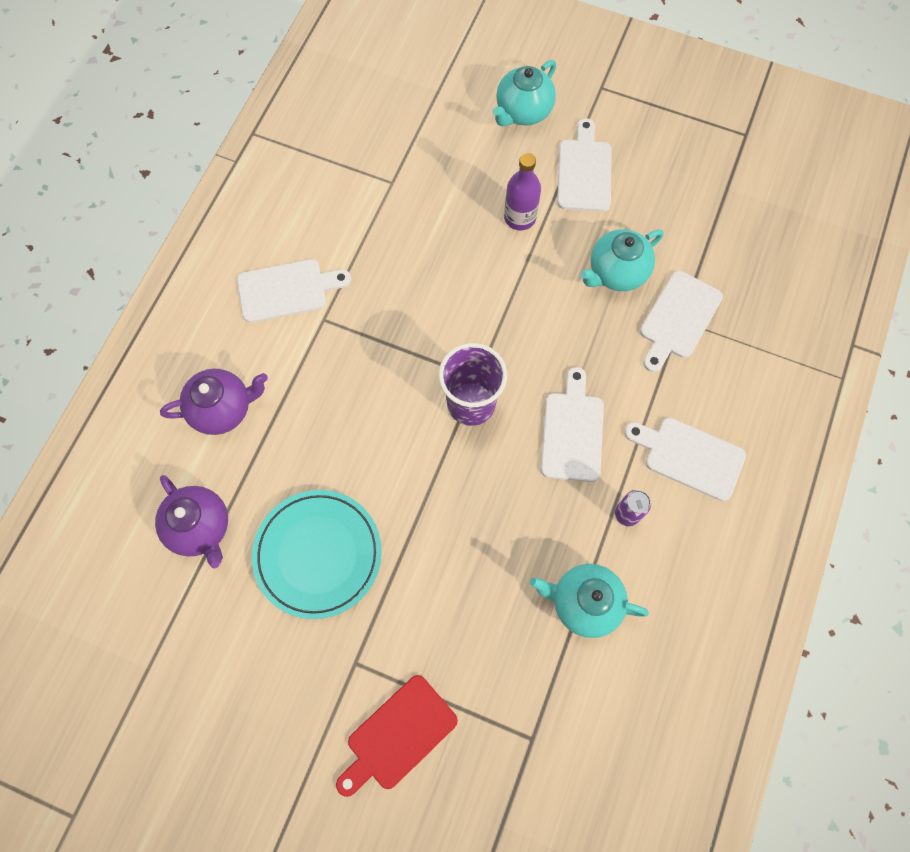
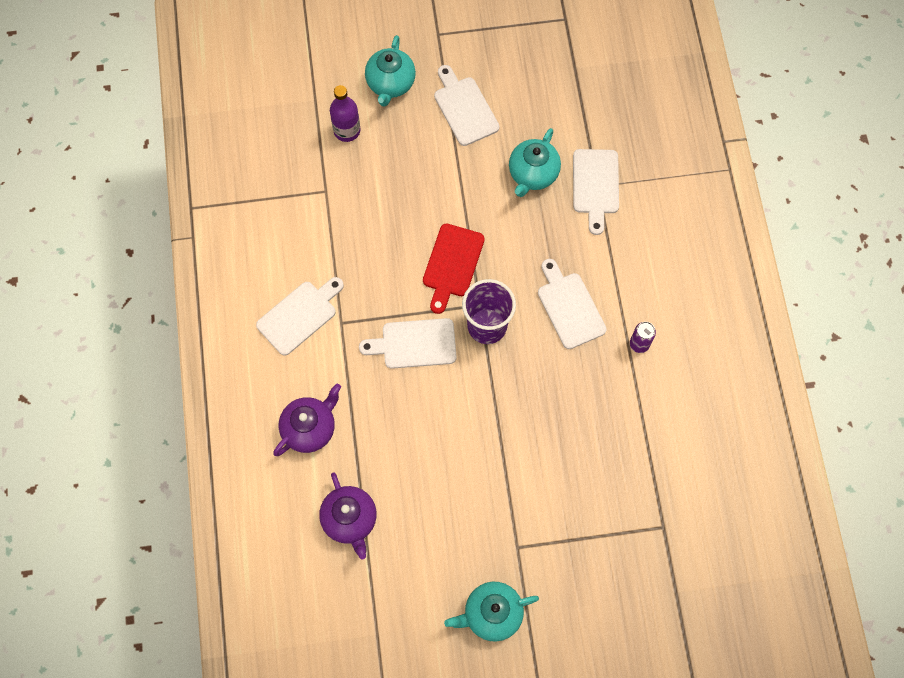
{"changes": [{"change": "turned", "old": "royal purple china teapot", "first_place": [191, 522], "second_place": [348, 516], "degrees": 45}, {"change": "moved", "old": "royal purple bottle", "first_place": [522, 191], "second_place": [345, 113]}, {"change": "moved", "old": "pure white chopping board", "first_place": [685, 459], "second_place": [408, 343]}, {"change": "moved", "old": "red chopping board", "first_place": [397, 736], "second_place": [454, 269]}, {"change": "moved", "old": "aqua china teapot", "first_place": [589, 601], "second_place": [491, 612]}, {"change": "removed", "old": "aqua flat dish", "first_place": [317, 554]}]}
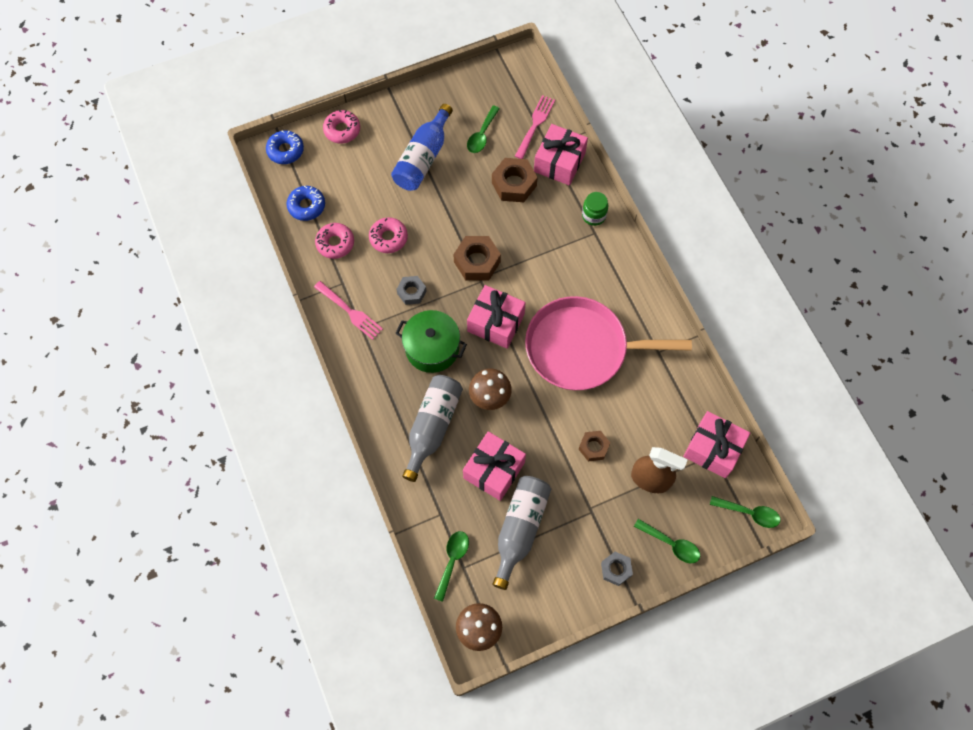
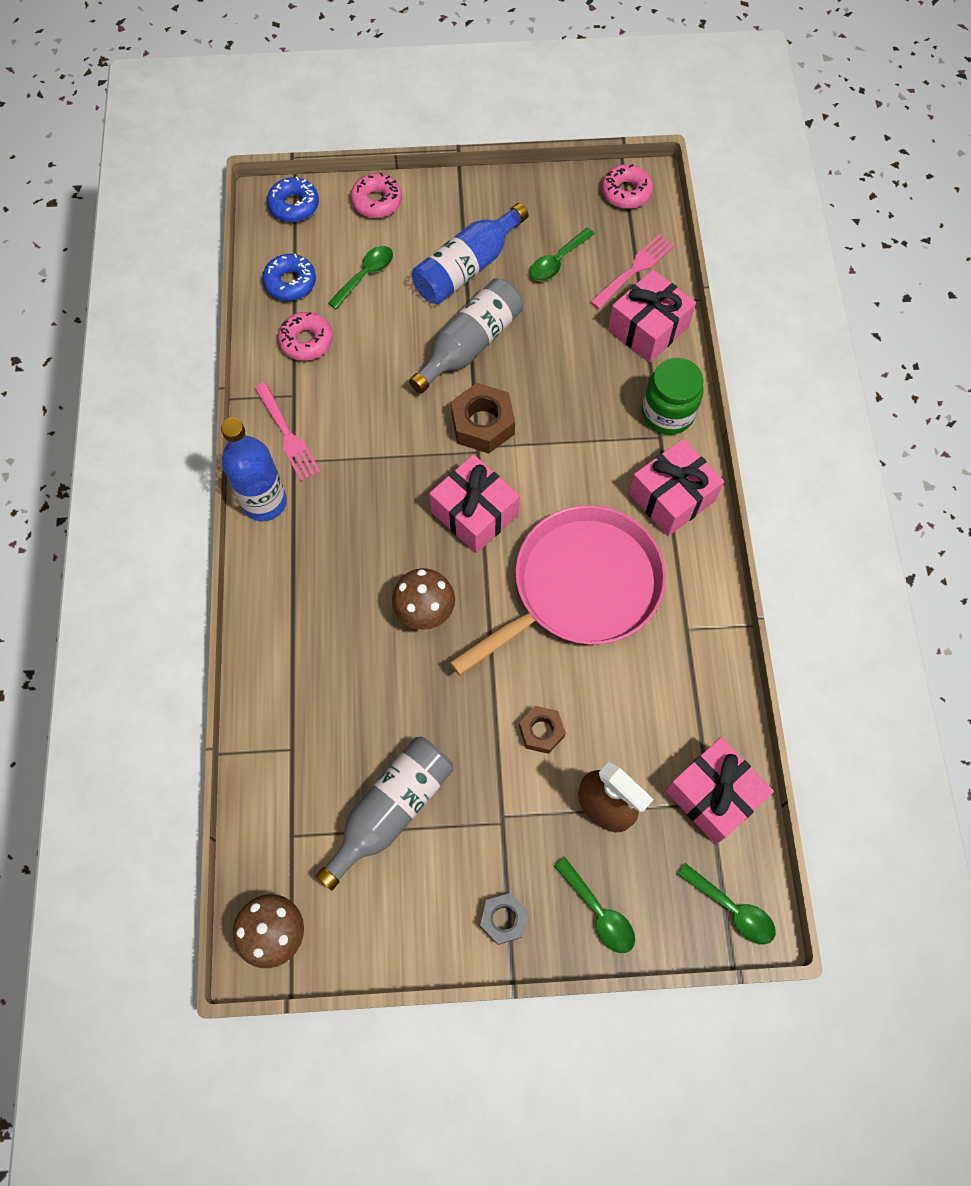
{"changes": [{"change": "added", "new": "cobalt bottle", "second_place": [254, 469]}, {"change": "moved", "old": "leaf-green teaspoon", "first_place": [451, 566], "second_place": [360, 277]}, {"change": "moved", "old": "ash-grey bottle", "first_place": [432, 428], "second_place": [466, 335]}, {"change": "turned", "old": "rose-pink pan", "first_place": [608, 343], "second_place": [558, 590], "degrees": 120}, {"change": "moved", "old": "rose-pink glazed donut", "first_place": [388, 235], "second_place": [627, 186]}, {"change": "moved", "old": "rose-pink wrapped gift", "first_place": [494, 466], "second_place": [676, 487]}, {"change": "resized", "old": "leaf-green jar", "first_place": [595, 209], "second_place": [673, 396], "factor": 1.51}, {"change": "removed", "old": "leaf-green cooking pot", "first_place": [431, 341]}, {"change": "removed", "old": "ash-grey hexagon nut", "first_place": [411, 290]}, {"change": "removed", "old": "dark brown hexagon nut", "first_place": [515, 180]}]}
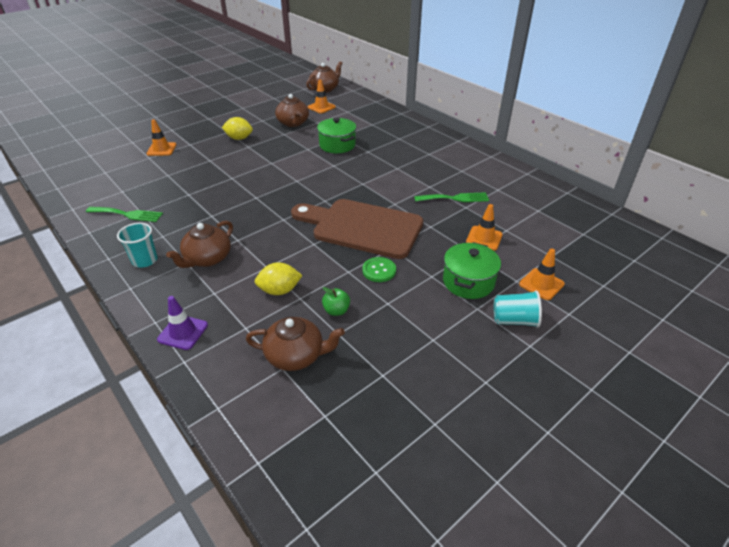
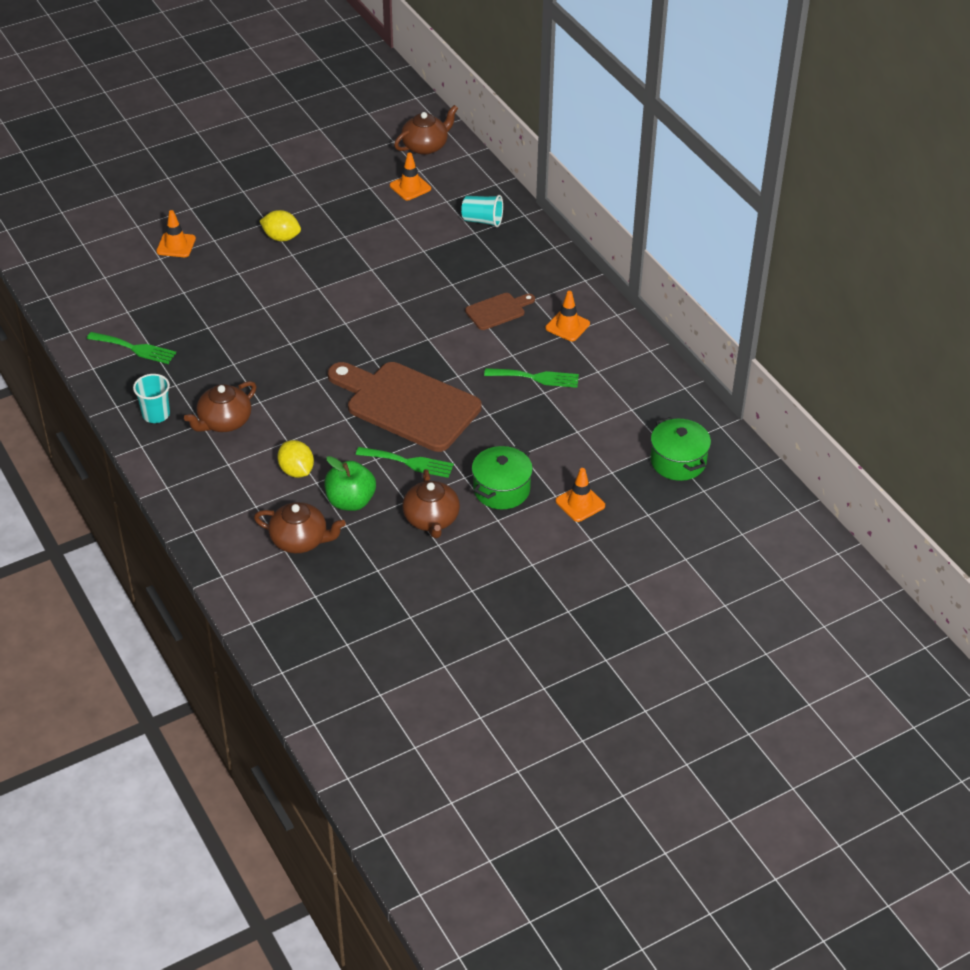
{"changes": [{"change": "turned", "old": "bright yellow toy lemon", "first_place": [279, 278], "second_place": [295, 459], "degrees": 60}, {"change": "resized", "old": "leaf-green apple fruit", "first_place": [336, 301], "second_place": [350, 483], "factor": 1.76}, {"change": "replaced", "old": "leaf-green shirt button", "new": "leaf-green dinner fork", "first_place": [379, 269], "second_place": [405, 462]}, {"change": "moved", "old": "dark brown china teapot", "first_place": [292, 110], "second_place": [431, 503]}, {"change": "moved", "old": "aqua beaker", "first_place": [518, 309], "second_place": [482, 211]}, {"change": "added", "new": "dark brown chopping board", "second_place": [500, 311]}, {"change": "moved", "old": "bright orange traffic cone", "first_place": [484, 227], "second_place": [568, 316]}, {"change": "moved", "old": "leaf-green cooking pot", "first_place": [336, 135], "second_place": [680, 449]}, {"change": "removed", "old": "royal purple traffic cone", "first_place": [182, 323]}]}
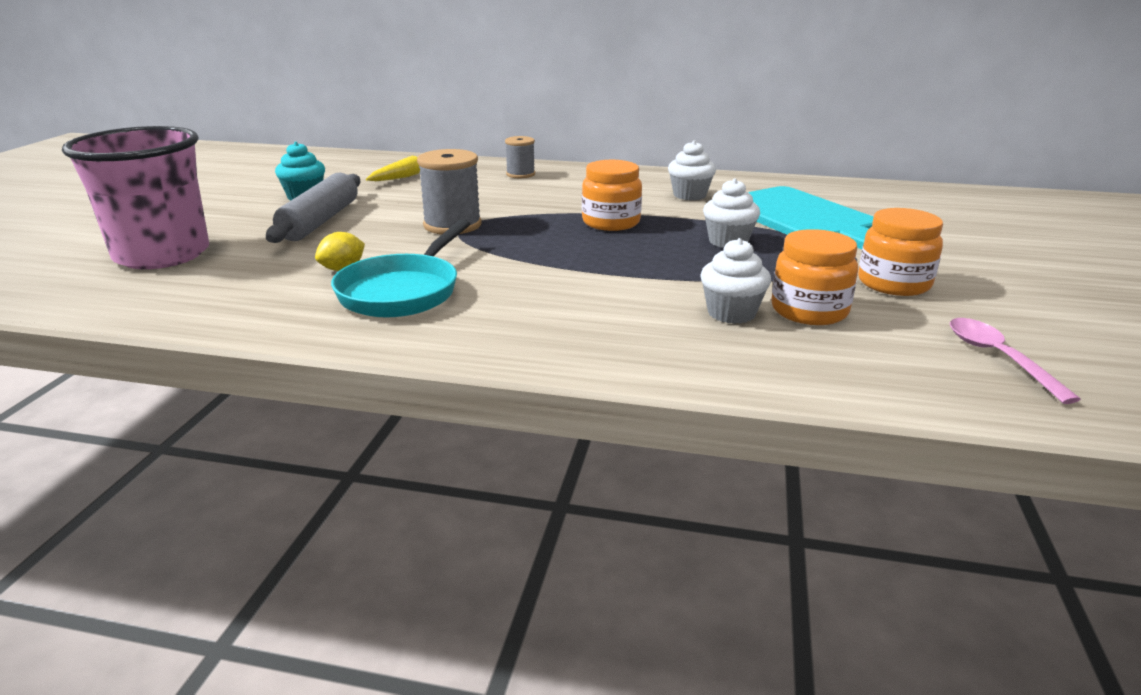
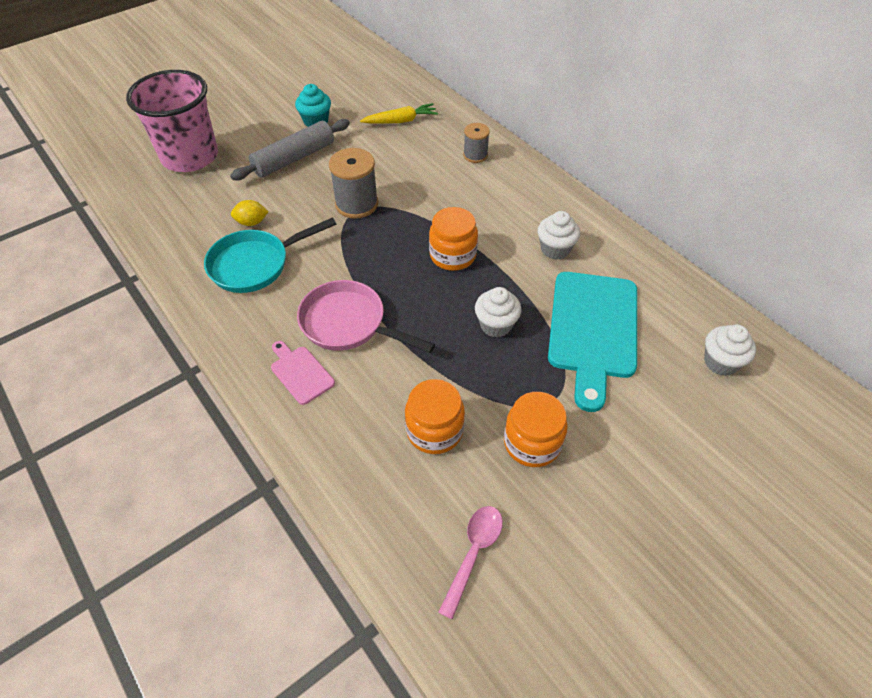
{"changes": [{"change": "added", "new": "rose-pink chopping board", "second_place": [303, 373]}, {"change": "added", "new": "rose-pink pan", "second_place": [366, 316]}, {"change": "moved", "old": "pure white fairy cake", "first_place": [735, 281], "second_place": [730, 350]}]}
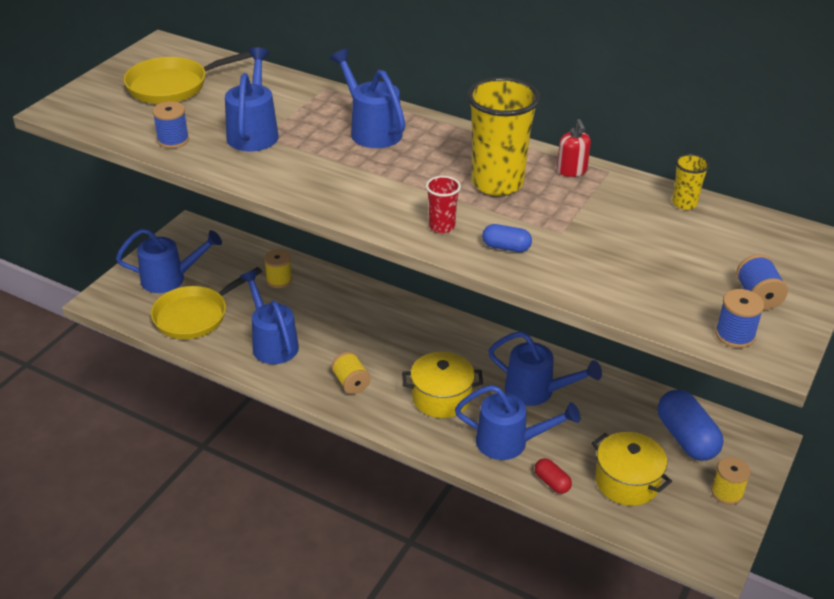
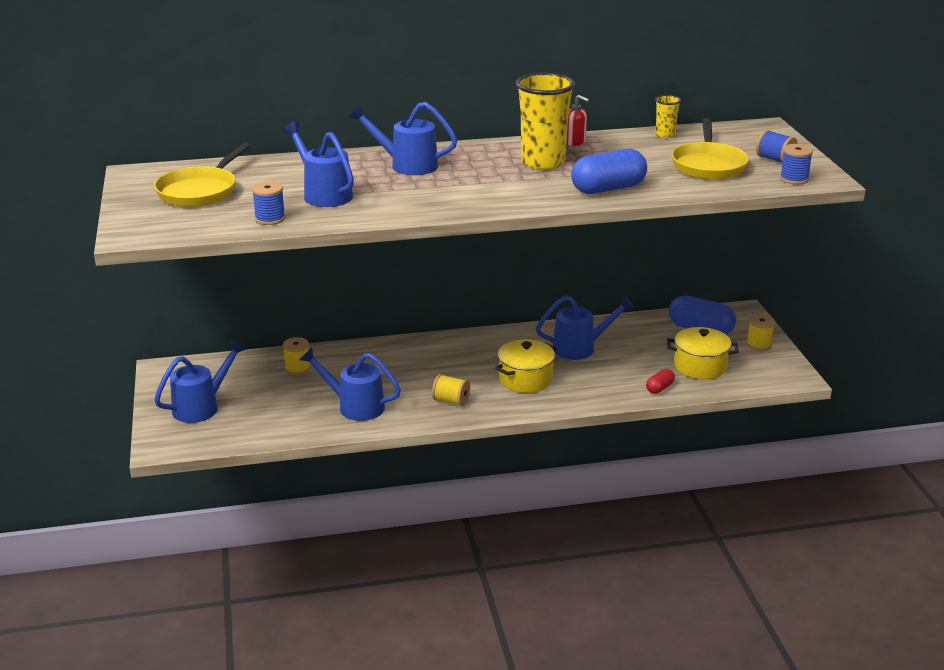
{"changes": [{"change": "resized", "old": "cobalt capsule", "first_place": [507, 238], "second_place": [609, 171], "factor": 2.0}, {"change": "turned", "old": "red capsule", "first_place": [553, 476], "second_place": [660, 381], "degrees": -60}, {"change": "moved", "old": "bright yellow pan", "first_place": [206, 303], "second_place": [710, 149]}, {"change": "removed", "old": "red beaker", "first_place": [443, 204]}, {"change": "removed", "old": "cobalt watering can", "first_place": [517, 422]}]}
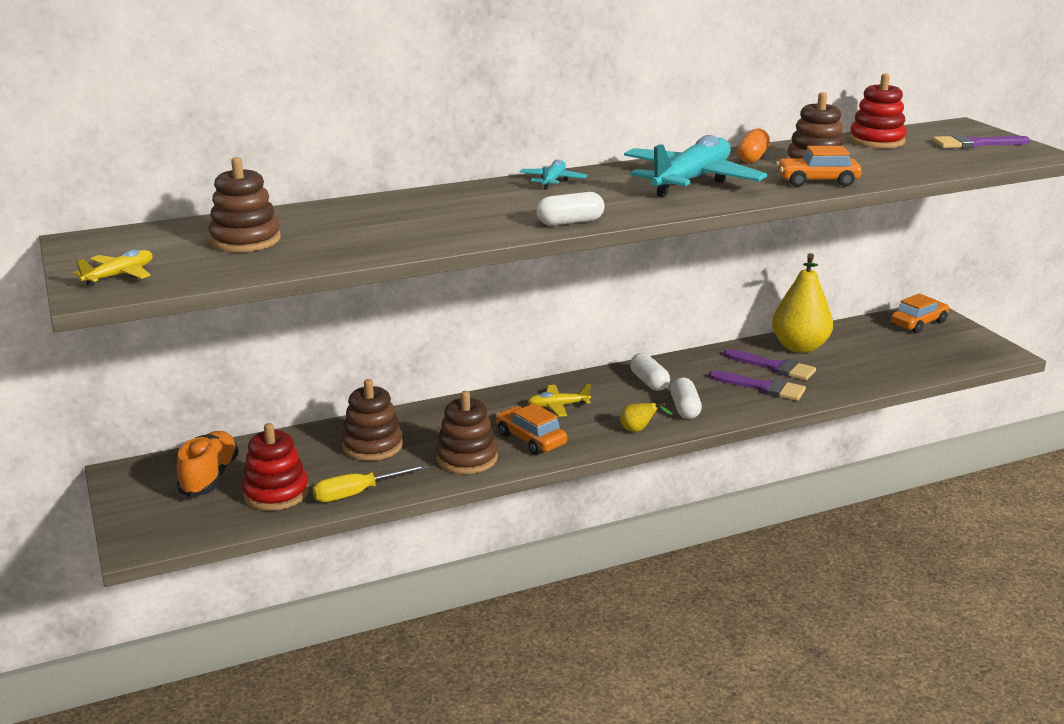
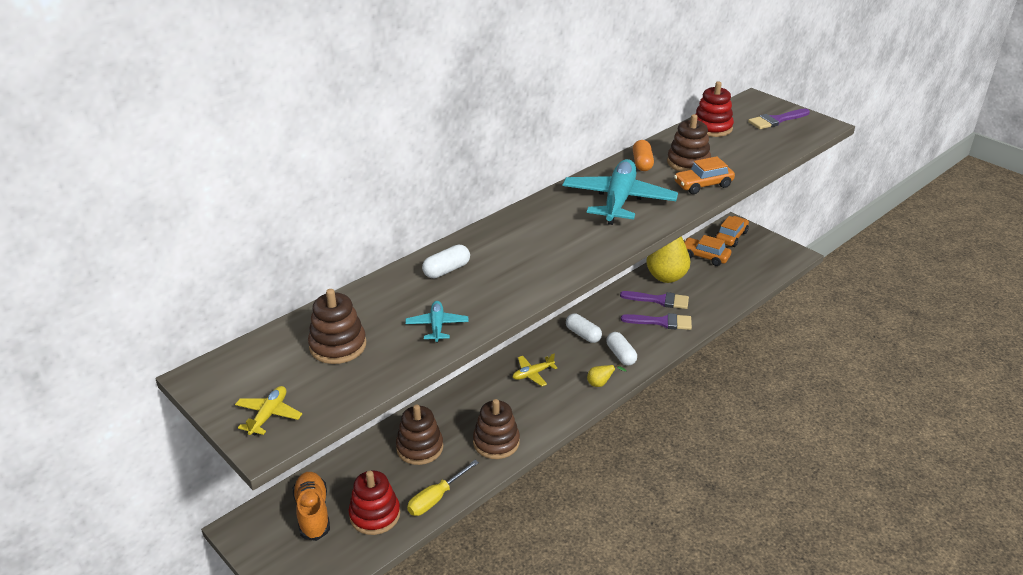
{"changes": [{"change": "moved", "old": "aqua aeroplane", "first_place": [554, 174], "second_place": [436, 321]}, {"change": "moved", "old": "pure white capsule", "first_place": [570, 209], "second_place": [446, 261]}, {"change": "moved", "old": "bright orange automobile", "first_place": [531, 429], "second_place": [707, 250]}]}
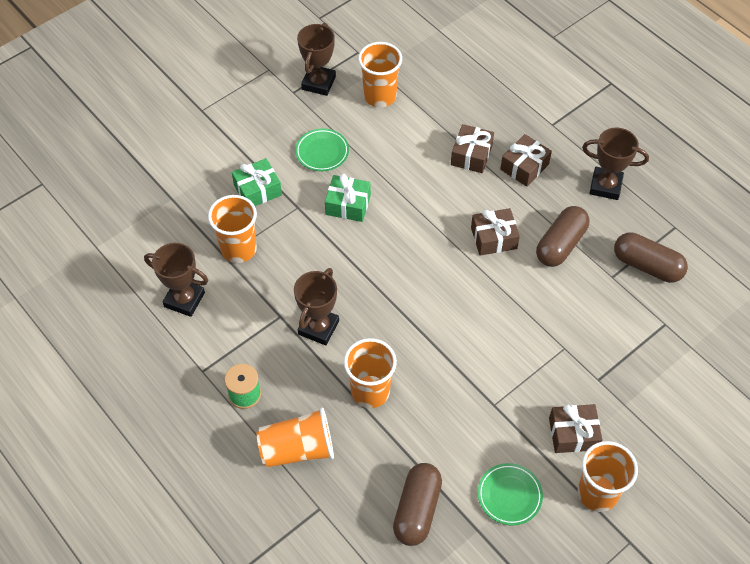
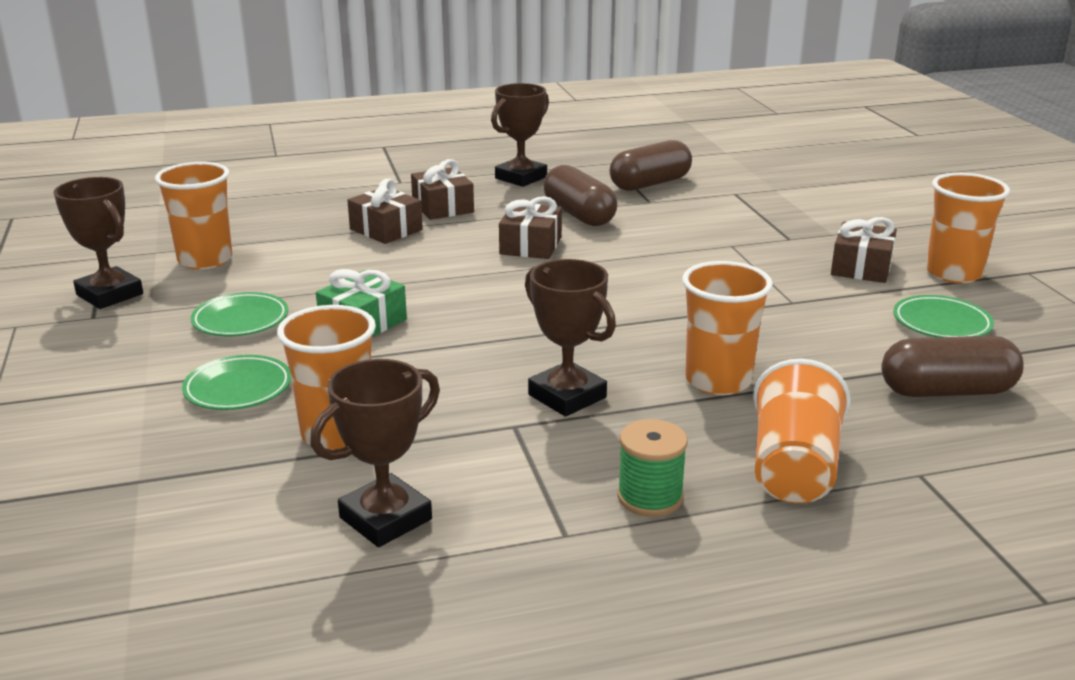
{"changes": [{"change": "replaced", "old": "leaf-green wrapped gift", "new": "leaf-green flat dish", "first_place": [257, 182], "second_place": [236, 382]}, {"change": "turned", "old": "dark brown capsule", "first_place": [417, 504], "second_place": [952, 366], "degrees": -45}]}
